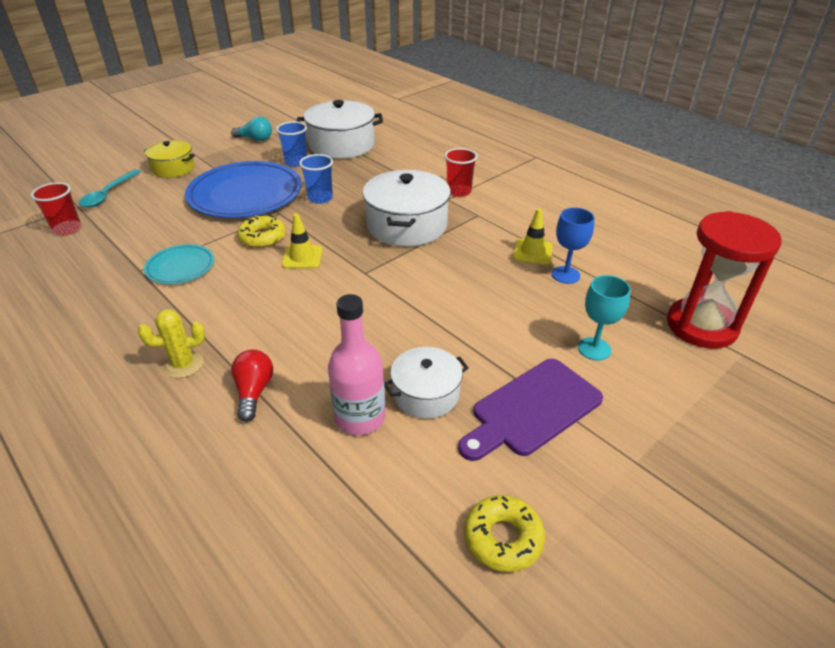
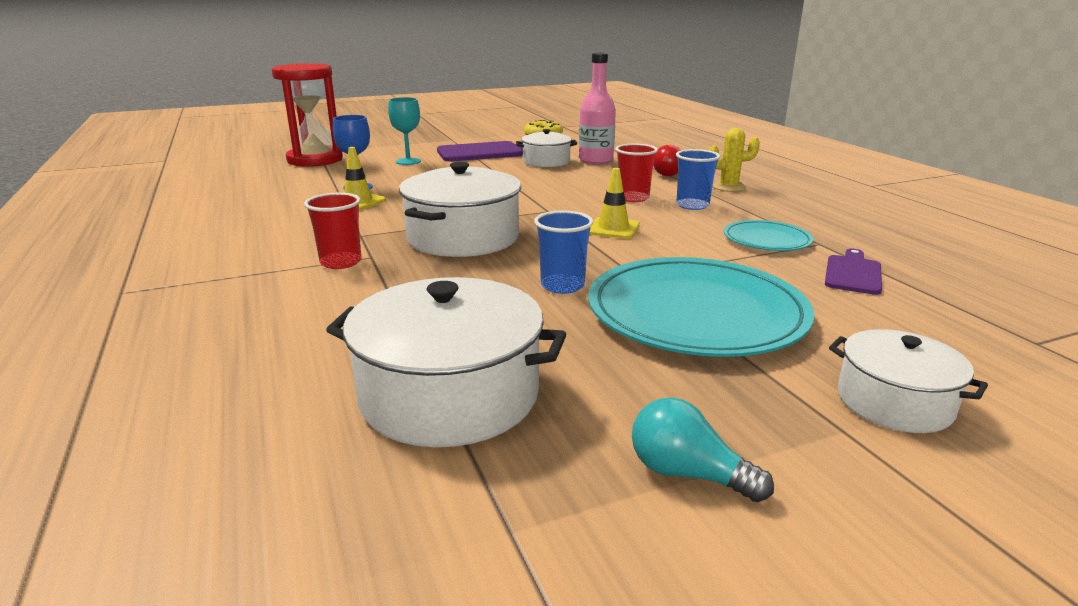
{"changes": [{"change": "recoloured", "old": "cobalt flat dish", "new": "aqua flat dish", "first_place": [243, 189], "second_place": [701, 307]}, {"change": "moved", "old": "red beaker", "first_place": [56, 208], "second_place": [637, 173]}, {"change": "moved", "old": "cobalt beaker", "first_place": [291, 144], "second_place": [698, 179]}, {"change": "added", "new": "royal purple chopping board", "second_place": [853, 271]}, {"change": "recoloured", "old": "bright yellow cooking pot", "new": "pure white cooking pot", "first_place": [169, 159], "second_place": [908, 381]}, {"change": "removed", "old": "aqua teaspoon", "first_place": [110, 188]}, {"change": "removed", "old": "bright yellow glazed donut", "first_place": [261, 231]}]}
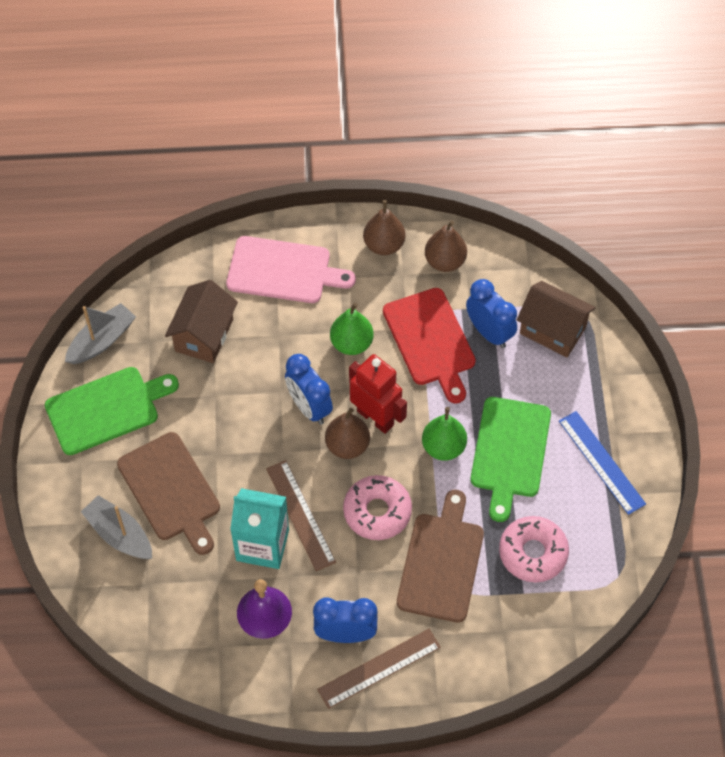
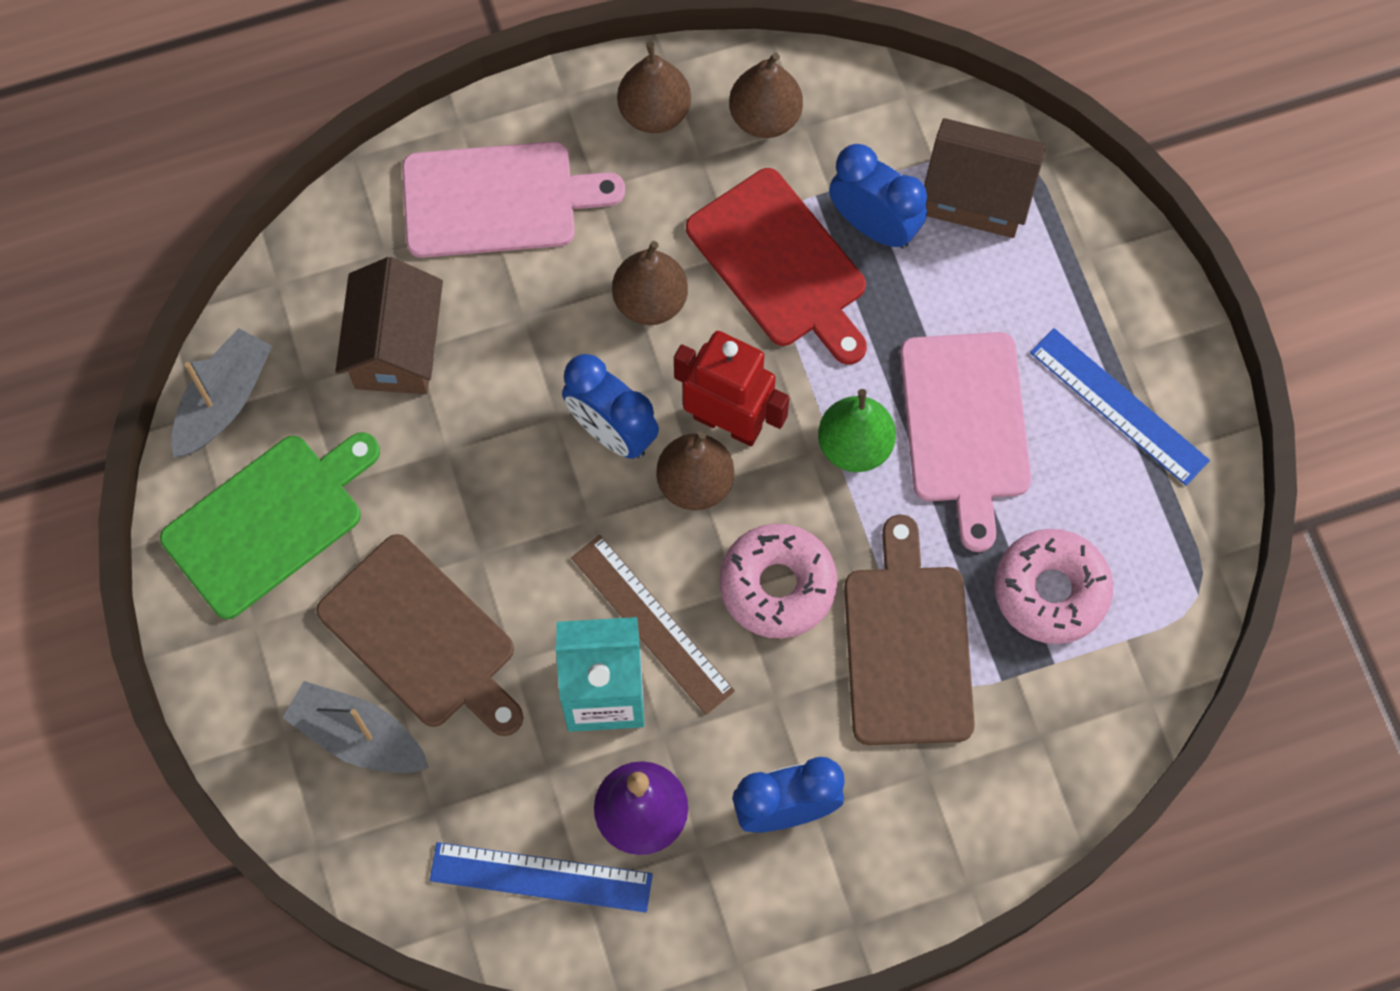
{"changes": [{"change": "added", "new": "cobalt measuring stick", "second_place": [541, 877]}, {"change": "recoloured", "old": "leaf-green toy pear", "new": "dark brown toy pear", "first_place": [352, 329], "second_place": [650, 283]}, {"change": "recoloured", "old": "leaf-green chopping board", "new": "rose-pink chopping board", "first_place": [510, 459], "second_place": [965, 442]}, {"change": "removed", "old": "dark brown measuring stick", "first_place": [379, 669]}]}
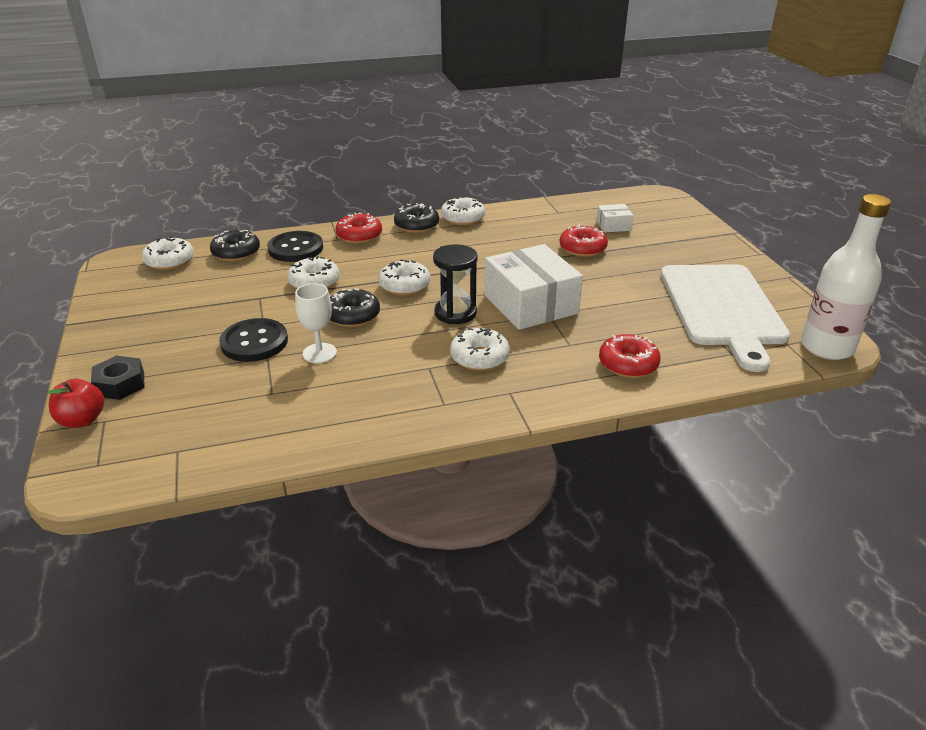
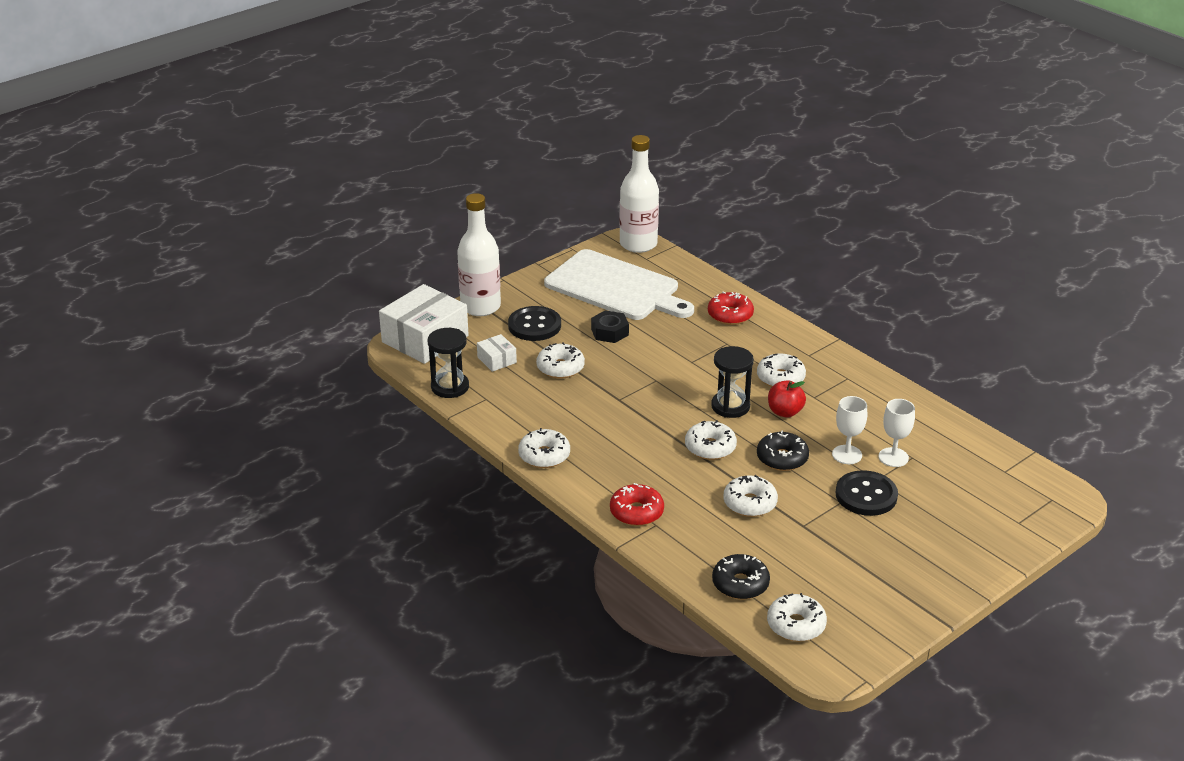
{"changes": [{"change": "moved", "old": "pure white box", "first_place": [533, 287], "second_place": [424, 324]}, {"change": "added", "new": "black sand timer", "second_place": [448, 363]}, {"change": "added", "new": "pure white bottle", "second_place": [479, 254]}, {"change": "moved", "old": "black shirt button", "first_place": [295, 246], "second_place": [534, 323]}, {"change": "recoloured", "old": "red glazed donut", "new": "pure white glazed donut", "first_place": [583, 240], "second_place": [560, 360]}, {"change": "turned", "old": "pure white chopping board", "first_place": [725, 318], "second_place": [619, 284], "degrees": 60}, {"change": "moved", "old": "black hexagon nut", "first_place": [117, 378], "second_place": [610, 326]}, {"change": "moved", "old": "red apple fruit", "first_place": [76, 403], "second_place": [787, 399]}, {"change": "added", "new": "pure white chalice", "second_place": [896, 433]}, {"change": "removed", "old": "black glazed donut", "first_place": [416, 218]}]}
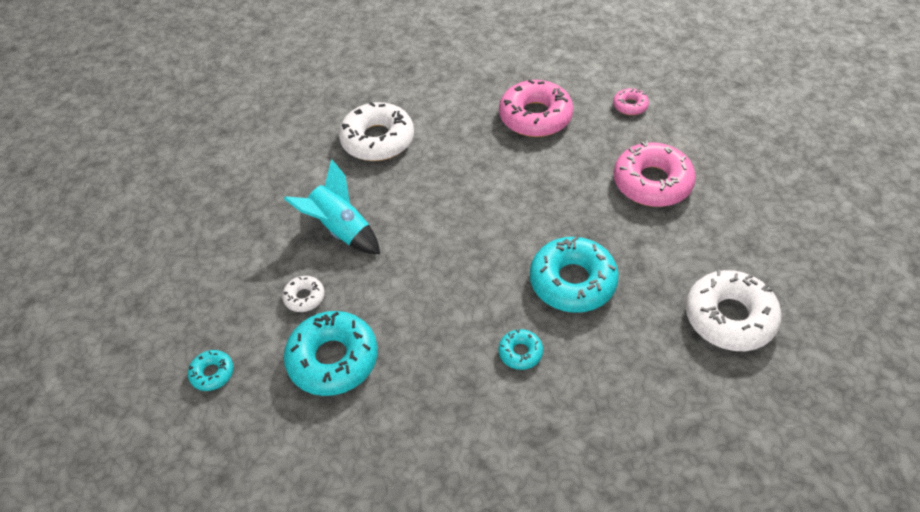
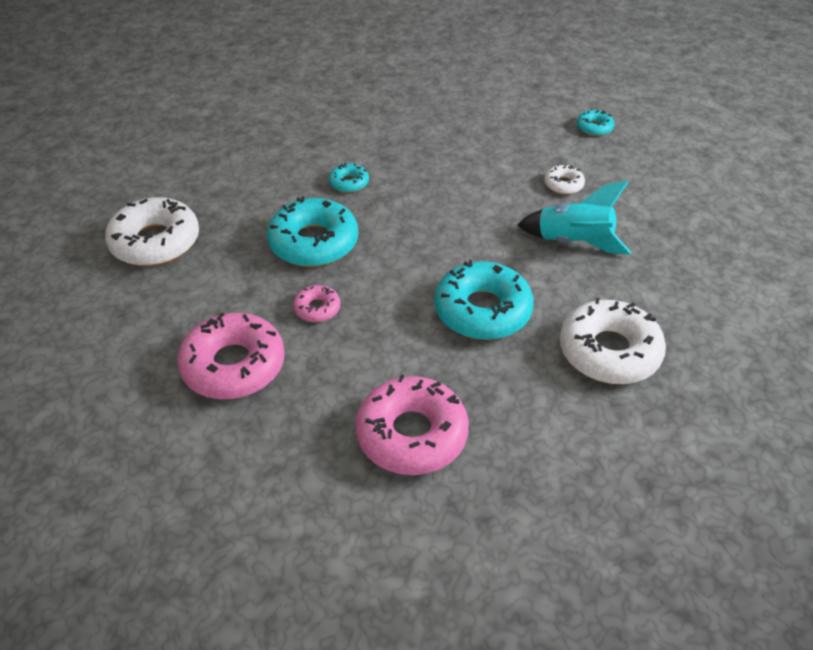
{"changes": [{"change": "moved", "old": "rose-pink glazed donut", "first_place": [631, 101], "second_place": [316, 303]}, {"change": "moved", "old": "aqua glazed donut", "first_place": [331, 353], "second_place": [484, 300]}]}
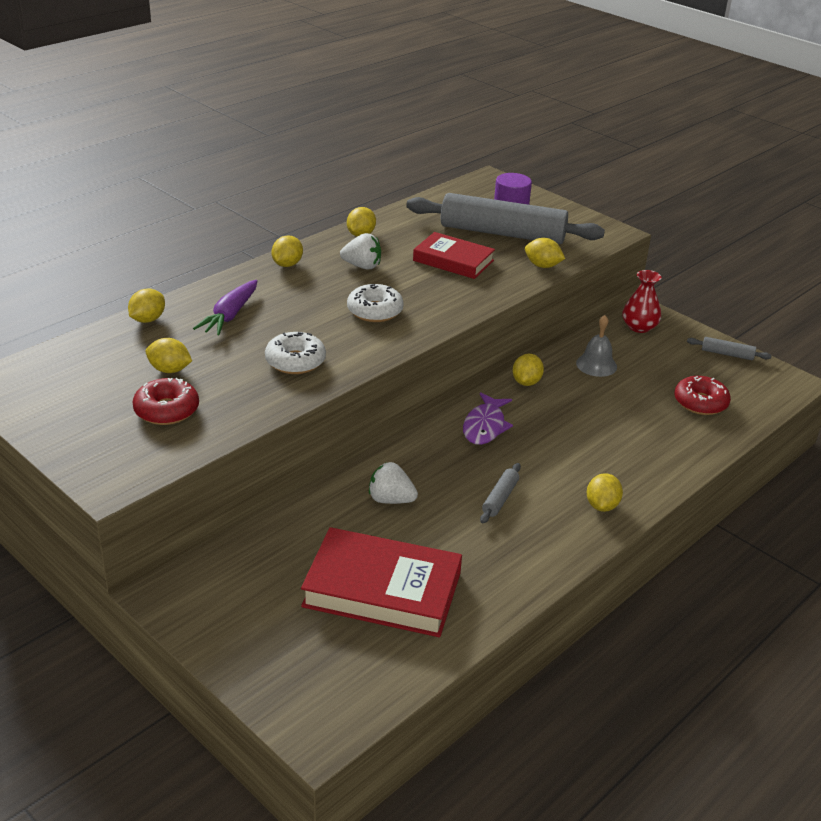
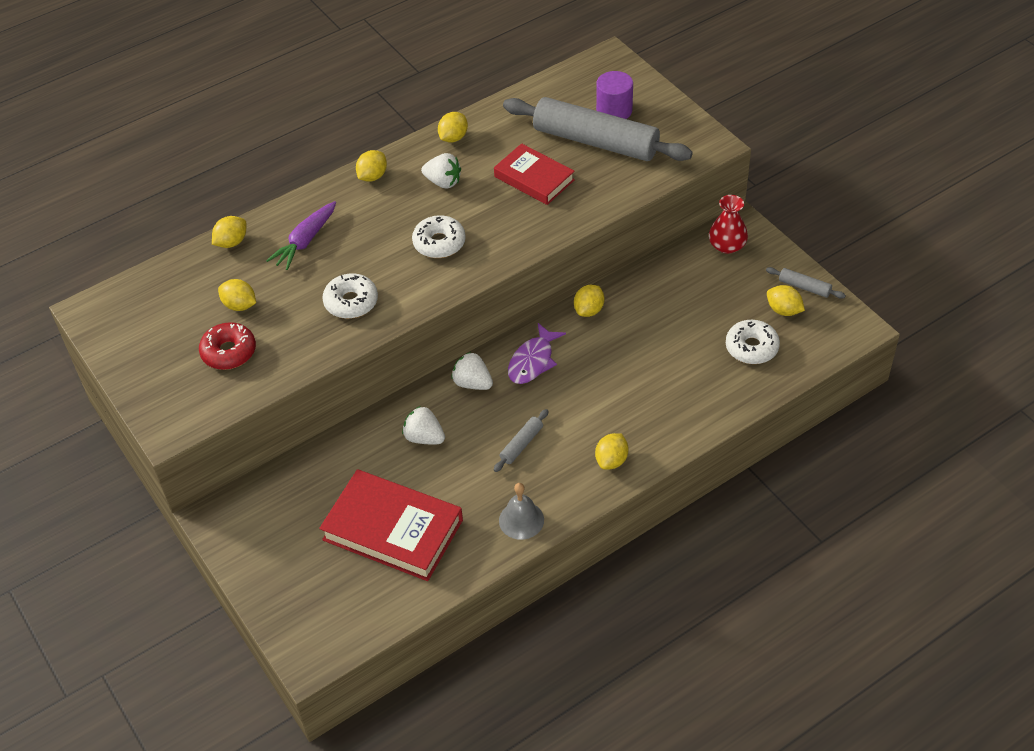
{"changes": [{"change": "added", "new": "pure white toy strawberry", "second_place": [472, 371]}, {"change": "moved", "old": "ash-grey bell", "first_place": [596, 346], "second_place": [521, 511]}, {"change": "recoloured", "old": "red glazed donut", "new": "pure white glazed donut", "first_place": [702, 395], "second_place": [753, 342]}, {"change": "moved", "old": "bright yellow toy lemon", "first_place": [545, 253], "second_place": [786, 300]}]}
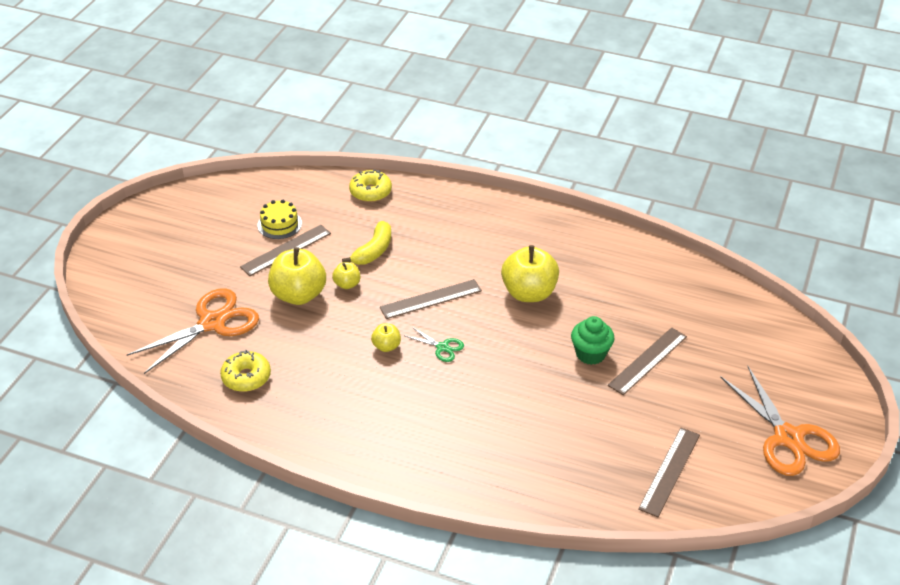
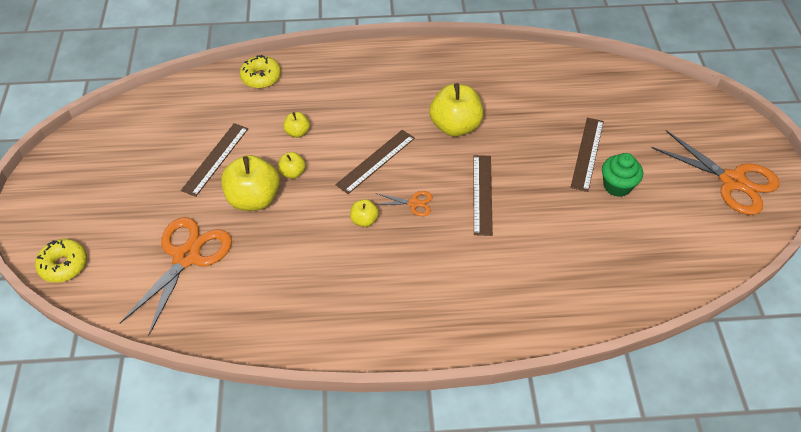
{"changes": [{"change": "moved", "old": "bright yellow glazed donut", "first_place": [245, 371], "second_place": [61, 261]}, {"change": "replaced", "old": "bright yellow banana fruit", "new": "bright yellow apple fruit", "first_place": [366, 243], "second_place": [296, 125]}, {"change": "recoloured", "old": "leaf-green shears", "new": "bright orange shears", "first_place": [434, 344], "second_place": [404, 203]}, {"change": "moved", "old": "dark brown measuring stick", "first_place": [669, 472], "second_place": [483, 195]}, {"change": "moved", "old": "leaf-green fairy cake", "first_place": [593, 340], "second_place": [622, 175]}, {"change": "removed", "old": "bright yellow gateau", "first_place": [279, 219]}]}
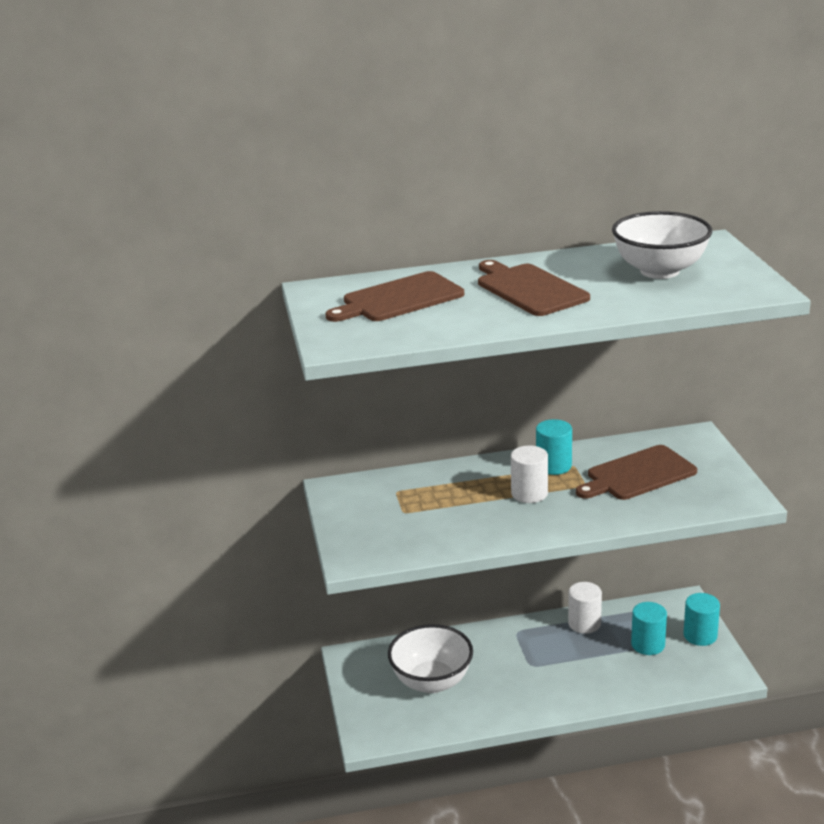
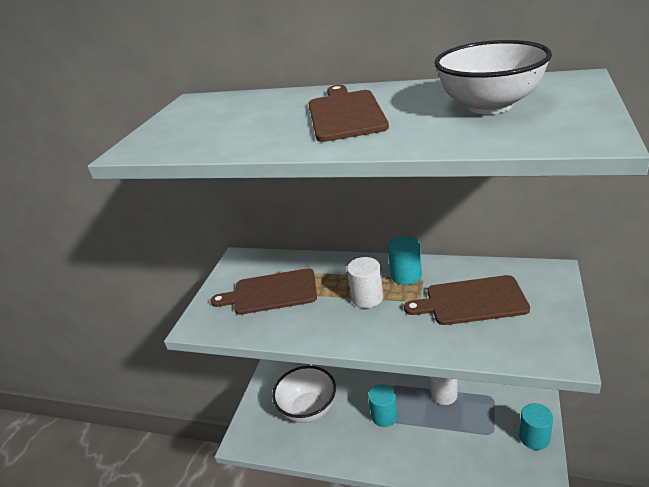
{"changes": [{"change": "moved", "old": "dark brown chopping board", "first_place": [395, 296], "second_place": [263, 291]}, {"change": "moved", "old": "aqua solid cylinder", "first_place": [649, 628], "second_place": [383, 405]}]}
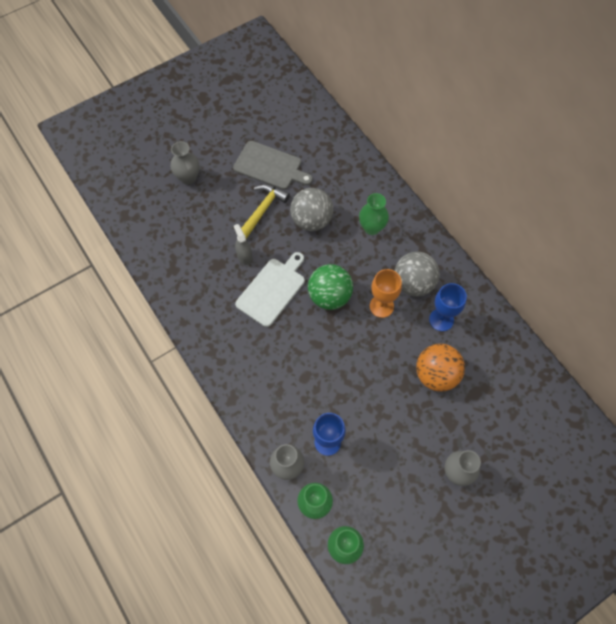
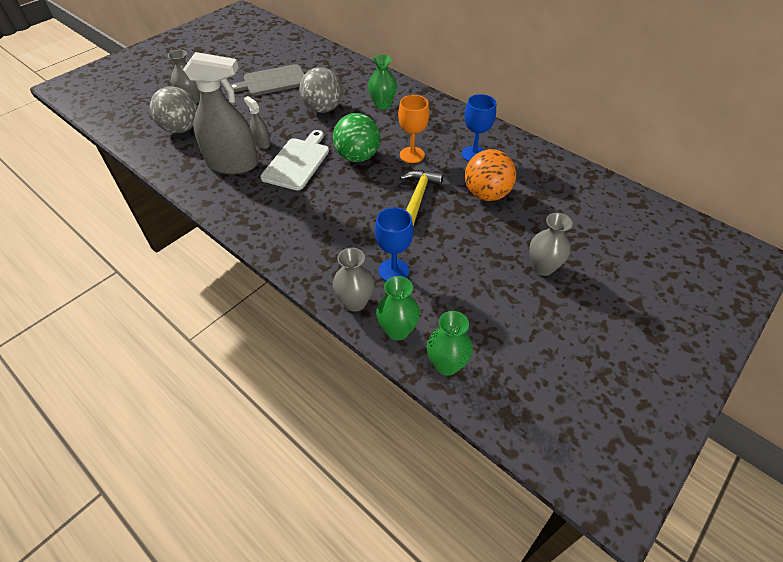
{"changes": [{"change": "moved", "old": "ash-grey sphere", "first_place": [417, 274], "second_place": [174, 109]}, {"change": "added", "new": "ash-grey spray bottle", "second_place": [220, 113]}, {"change": "turned", "old": "ash-grey chopping board", "first_place": [273, 165], "second_place": [268, 80], "degrees": 150}, {"change": "moved", "old": "bright yellow carpenter's hammer", "first_place": [265, 211], "second_place": [421, 197]}]}
